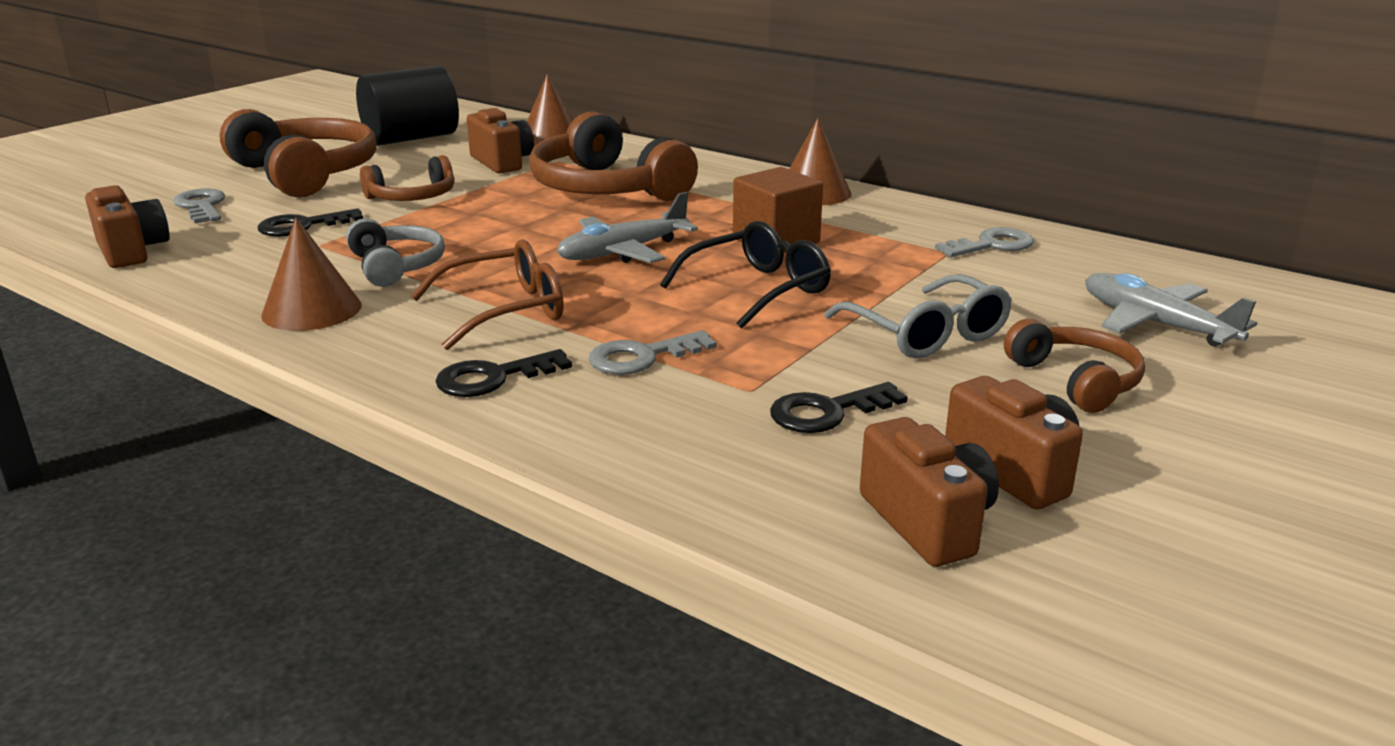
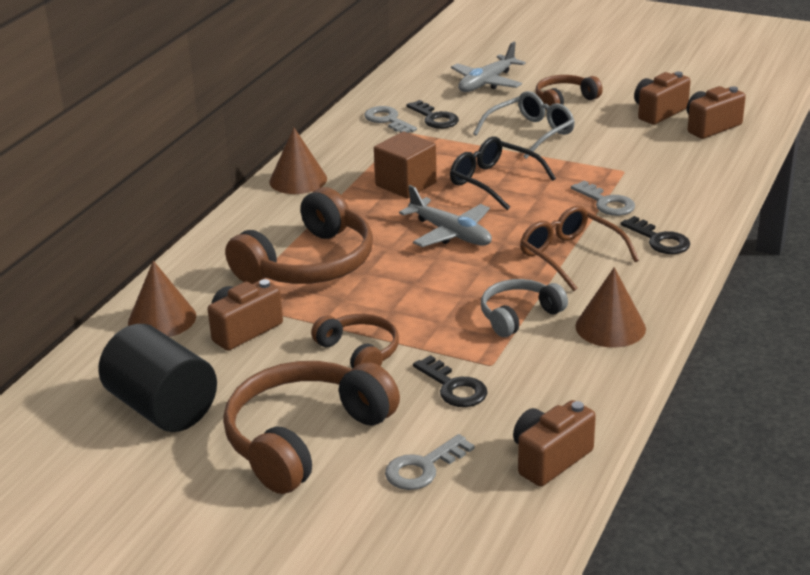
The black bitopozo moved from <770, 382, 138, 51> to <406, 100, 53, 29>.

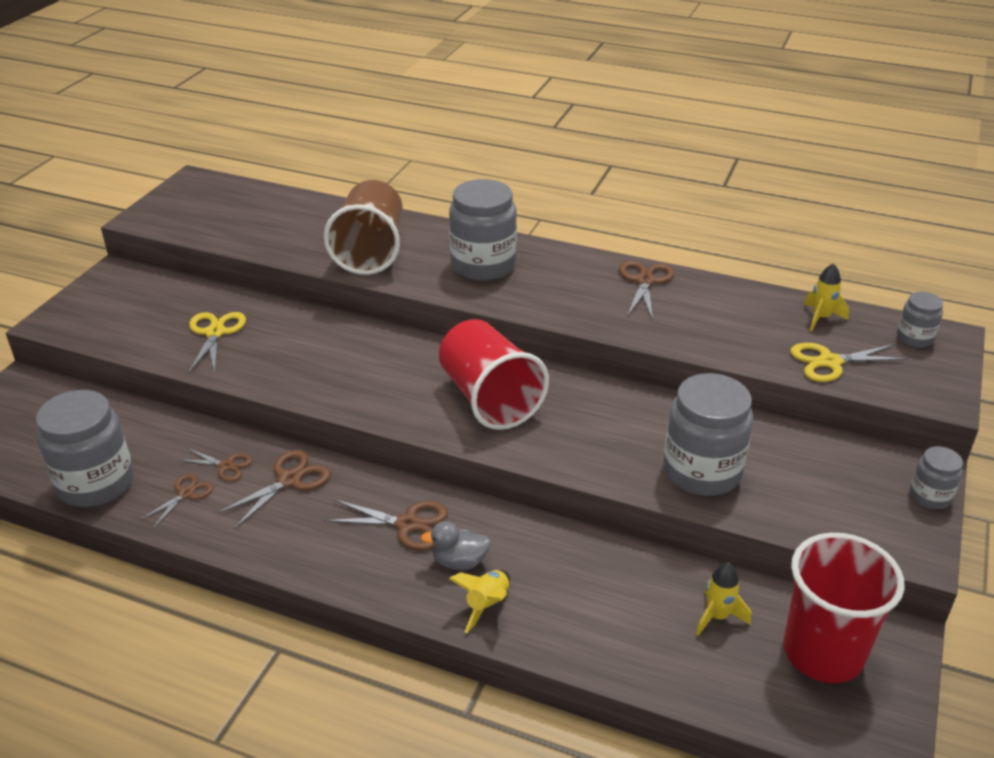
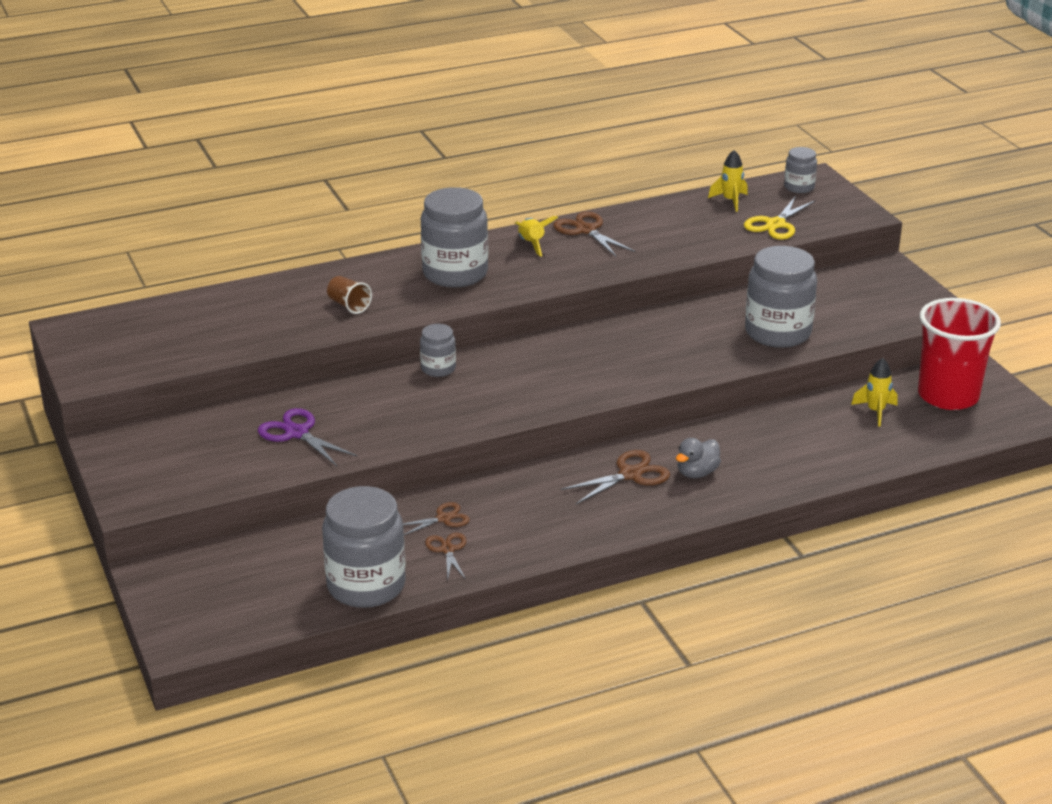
The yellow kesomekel at <188, 312, 58, 62> became the purple kesomekel at <258, 408, 99, 58>. The brown kesomekel at <217, 450, 114, 78> disappeared. The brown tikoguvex at <324, 180, 79, 95> changed to 0.42 times the size. The red tikoguvex at <439, 319, 110, 111> disappeared. The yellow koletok moved from <449, 570, 61, 63> to <515, 216, 43, 40>. The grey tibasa moved from <910, 446, 53, 63> to <420, 324, 36, 53>.

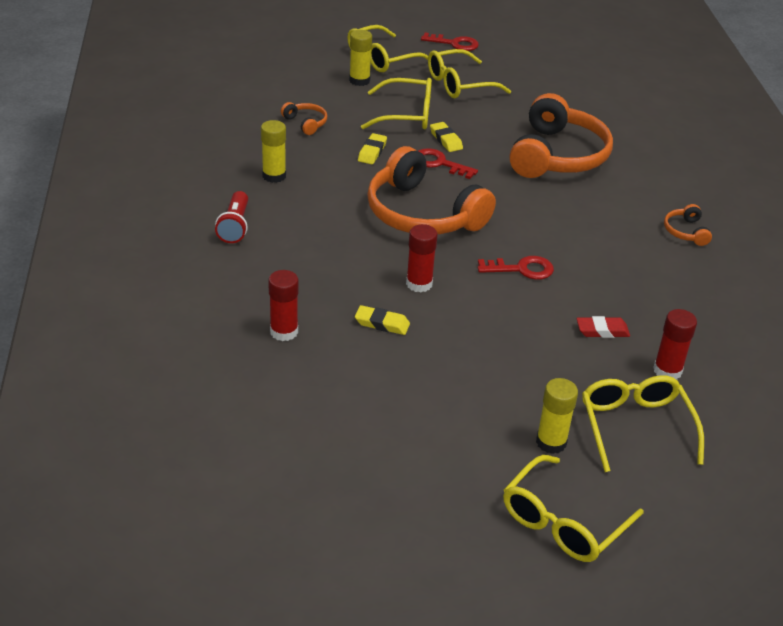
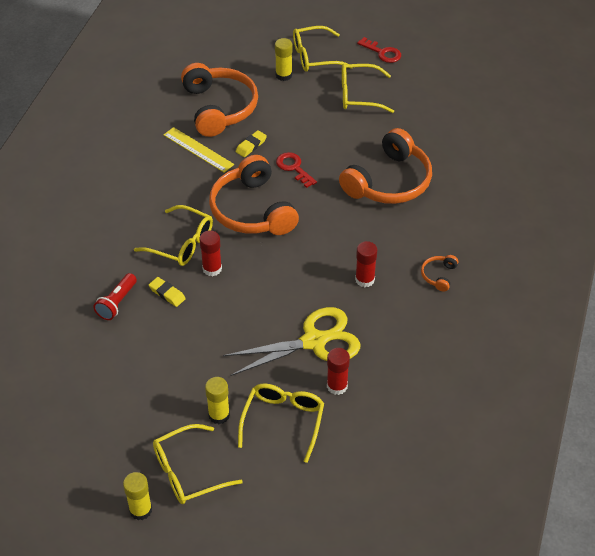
The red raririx moved from <215, 191, 33, 52> to <93, 273, 44, 47>. The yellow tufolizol moved from <261, 120, 25, 63> to <123, 472, 29, 48>. The red tufolizol moved from <268, 270, 31, 71> to <355, 241, 22, 46>. The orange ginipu at <281, 102, 46, 33> changed to 2.39 times the size. The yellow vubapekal moved from <361, 78, 71, 51> to <134, 205, 79, 61>. The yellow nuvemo at <430, 122, 33, 30> disappeared. The red bitopozo at <478, 256, 76, 24> disappeared. The red nuvemo at <576, 316, 54, 22> was replaced by the yellow kesomekel at <223, 307, 137, 69>. The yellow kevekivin at <164, 127, 70, 46> appeared.

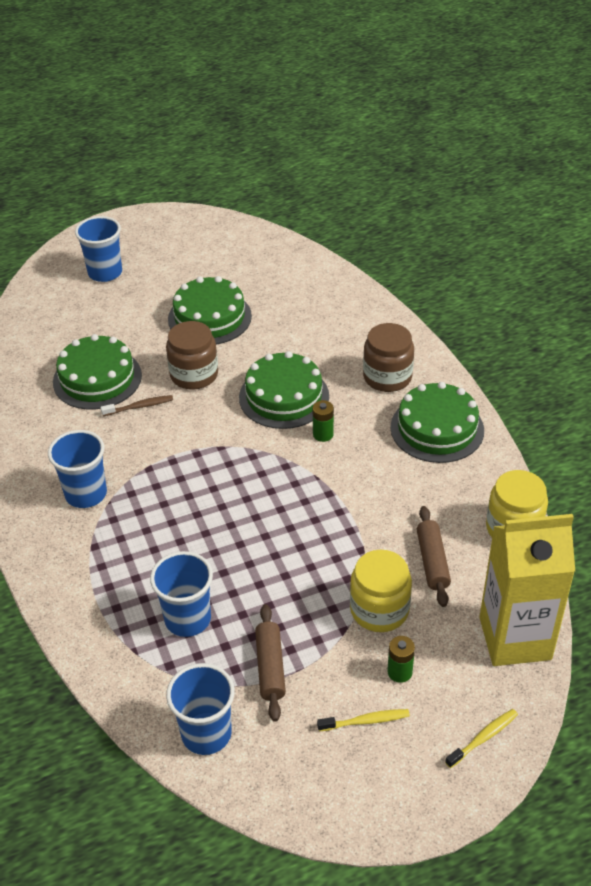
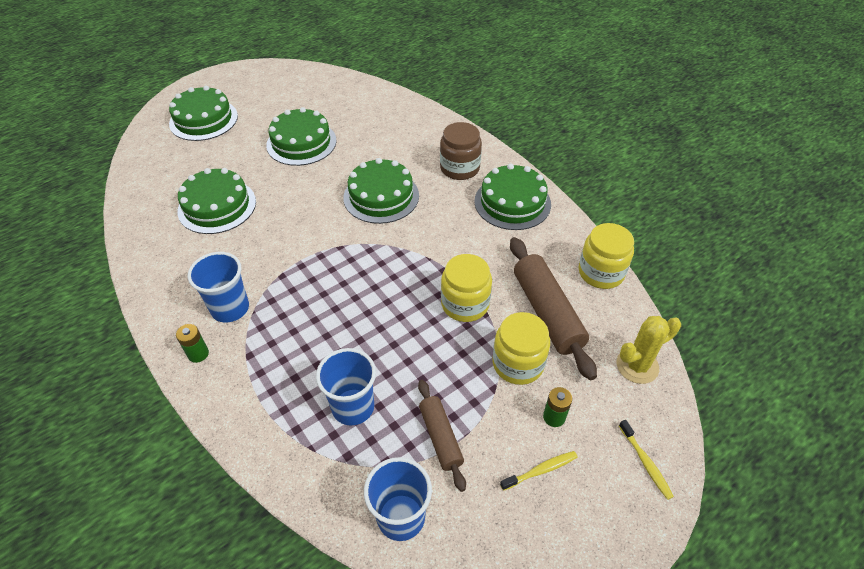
The blue tikoguvex at <75, 216, 47, 66> was replaced by the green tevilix at <169, 86, 69, 55>. The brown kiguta at <101, 395, 72, 21> disappeared. The brown tibasa at <166, 321, 52, 68> disappeared. The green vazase moved from <313, 400, 21, 42> to <176, 324, 33, 39>. The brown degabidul at <417, 506, 34, 101> changed to 1.69 times the size. The yellow kiguta at <445, 709, 73, 59> turned 120 degrees clockwise. The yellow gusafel at <479, 514, 96, 152> was replaced by the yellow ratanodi at <617, 316, 64, 68>. The yellow tibasa at <441, 254, 51, 68> appeared.

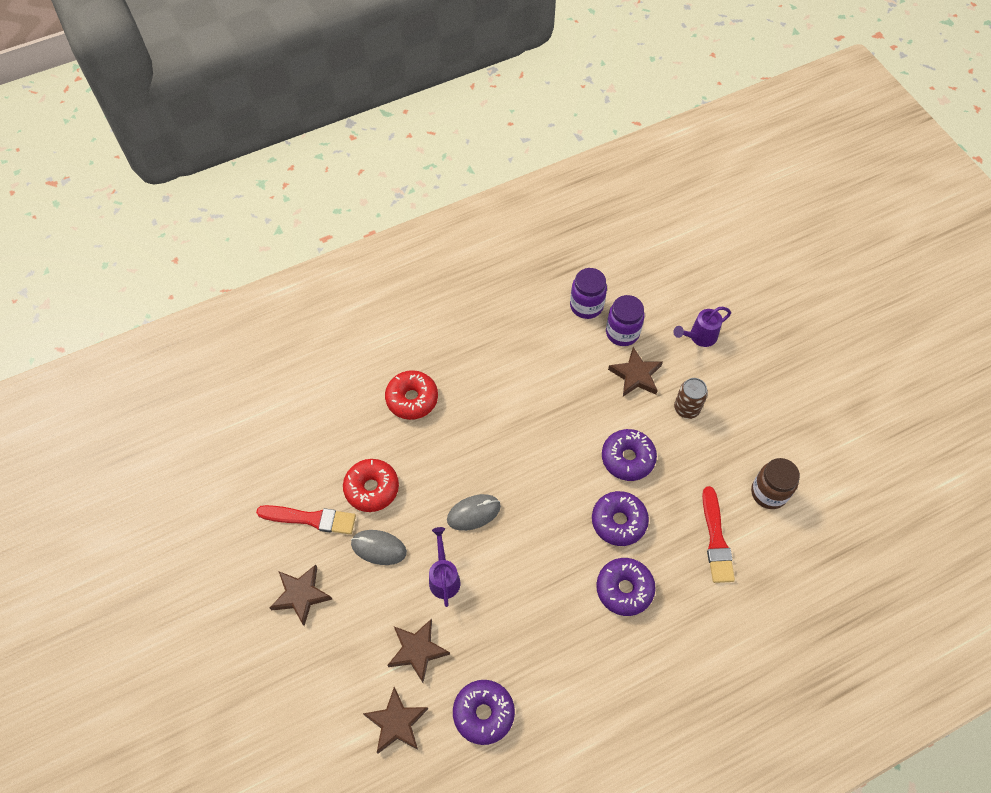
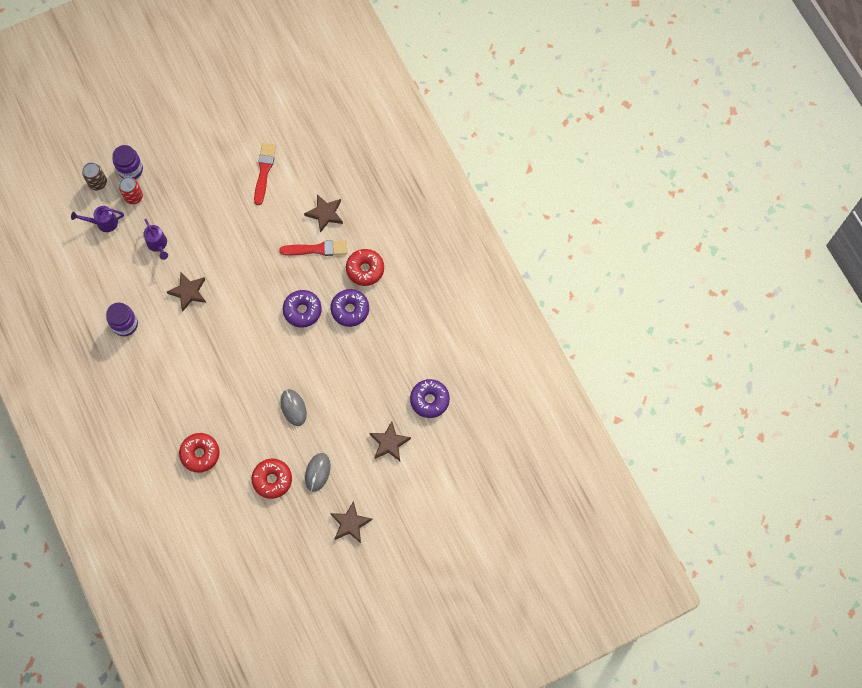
The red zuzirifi moved from <256, 505, 100, 29> to <254, 143, 22, 62>. The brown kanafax moved from <363, 687, 65, 67> to <304, 194, 39, 39>. The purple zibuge moved from <429, 527, 31, 80> to <71, 206, 53, 26>. The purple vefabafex at <602, 429, 55, 52> disappeared. The purple tibasa moved from <606, 295, 39, 51> to <112, 145, 31, 34>. The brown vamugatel moved from <674, 378, 34, 41> to <82, 162, 25, 28>. The brown tibasa at <751, 458, 49, 51> disappeared. The red vamugatel at <119, 177, 24, 28> appeared. The red vefabafex at <346, 249, 38, 37> appeared.

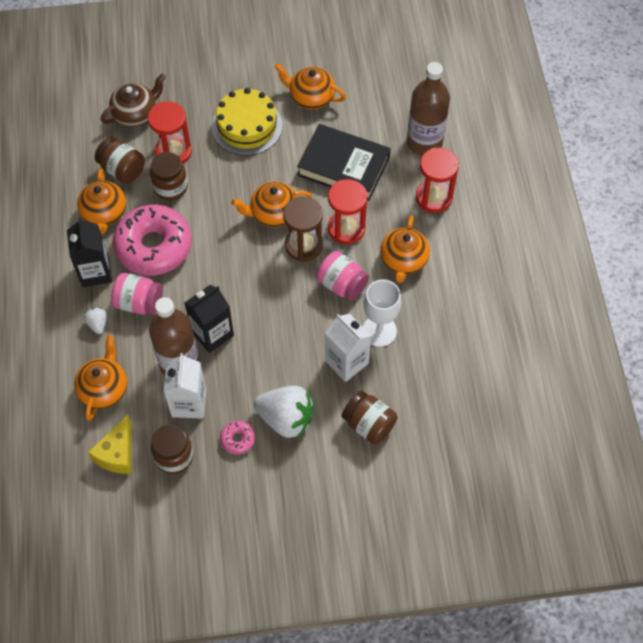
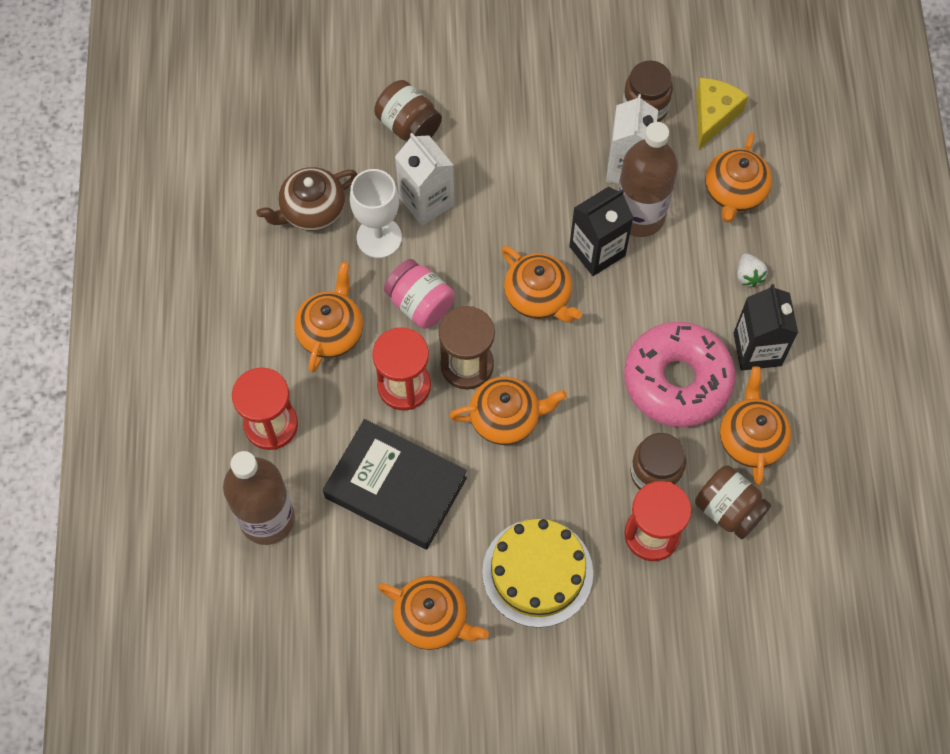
The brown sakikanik moved from <100, 74, 66, 52> to <256, 167, 102, 64>. The pink tibasa at <111, 273, 52, 42> disappeared. The pink vefabafex at <220, 421, 35, 34> disappeared. The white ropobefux at <254, 386, 60, 52> disappeared. The orange sakikanik at <501, 246, 81, 76> appeared.

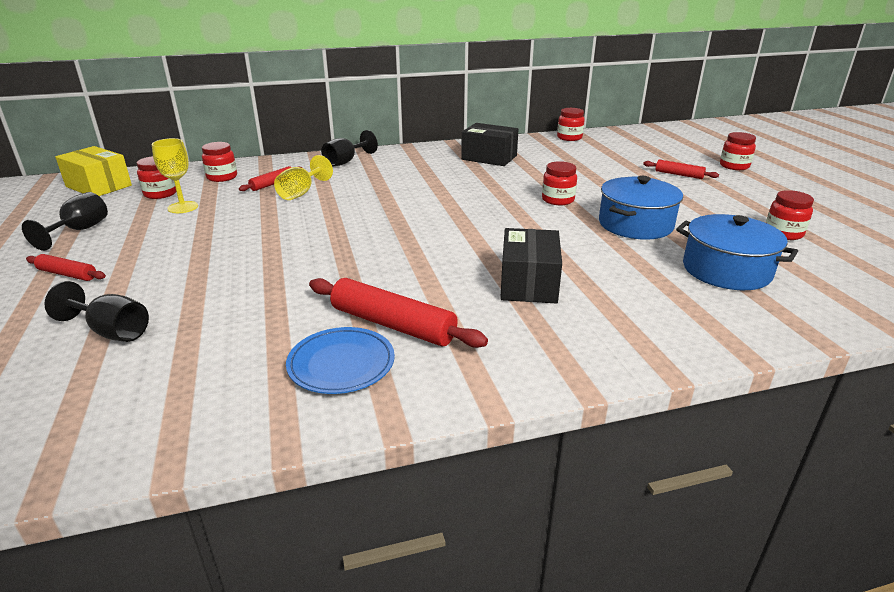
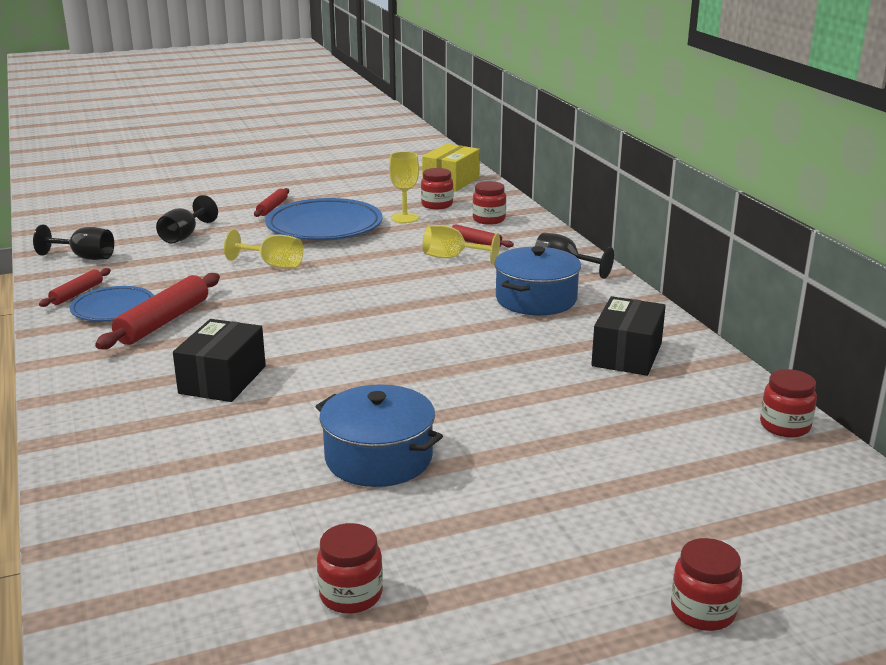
The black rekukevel moved from <22, 192, 86, 59> to <33, 225, 81, 35>. The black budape at <500, 228, 62, 76> turned 75 degrees counterclockwise. The red tibasa at <542, 161, 35, 44> disappeared. The red degabidul moved from <643, 159, 76, 20> to <39, 268, 72, 39>. The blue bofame moved from <676, 214, 122, 76> to <494, 246, 87, 69>. The yellow rekukevel at <224, 230, 79, 38> appeared. The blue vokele at <265, 198, 118, 42> appeared.

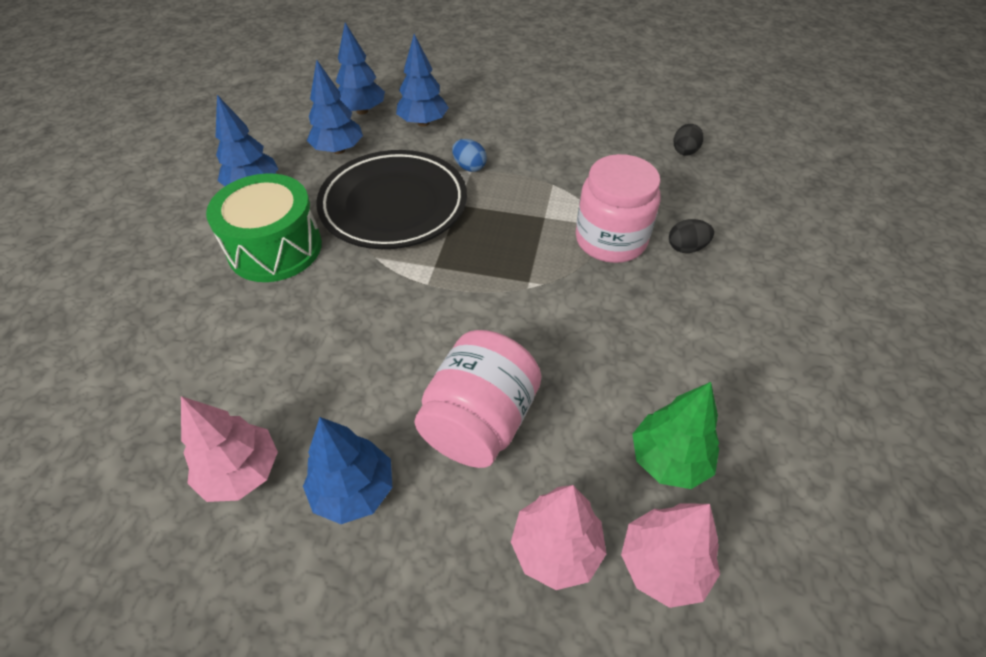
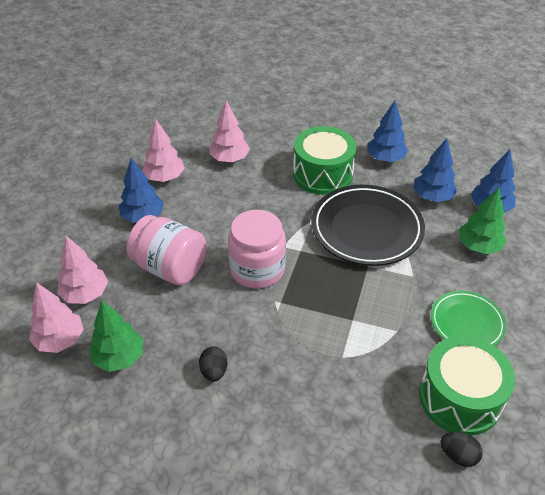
The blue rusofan at <396, 34, 53, 93> became the green rusofan at <459, 188, 48, 66>. The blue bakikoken at <452, 139, 35, 33> disappeared. The pink tibasa moved from <576, 154, 85, 109> to <228, 210, 58, 79>. The black bakikoken moved from <669, 219, 45, 34> to <199, 346, 28, 36>. The pink rusofan at <209, 101, 41, 61> appeared. The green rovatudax at <419, 336, 96, 99> appeared. The green vokele at <431, 291, 75, 55> appeared.

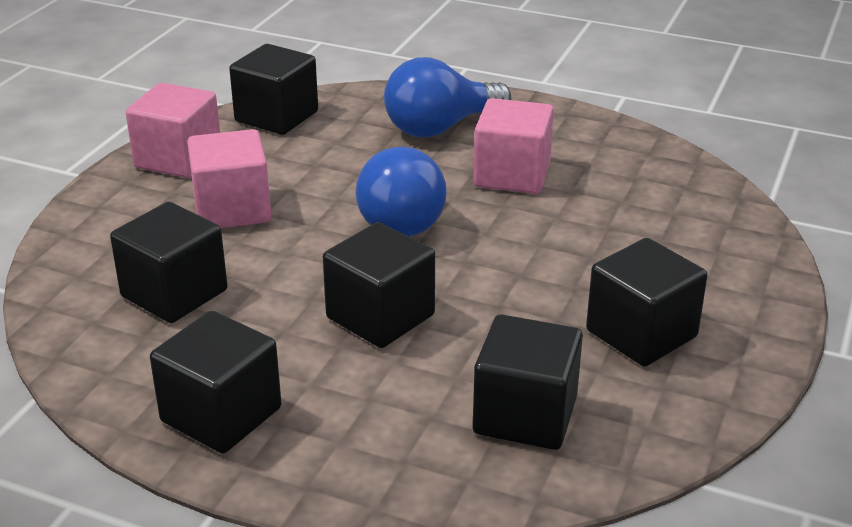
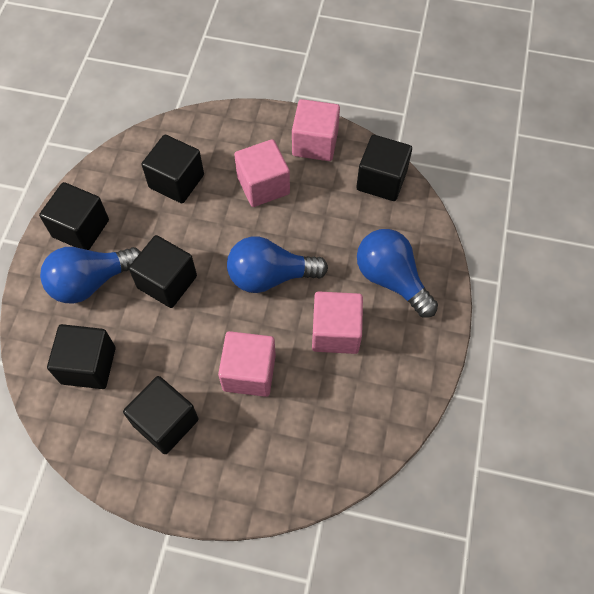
The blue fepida at <40, 247, 101, 57> appeared. The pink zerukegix at <218, 331, 58, 66> appeared.

